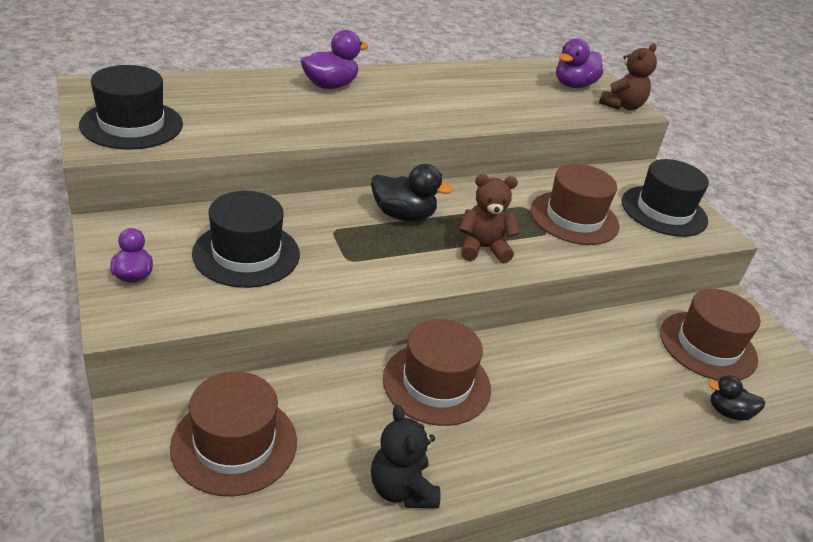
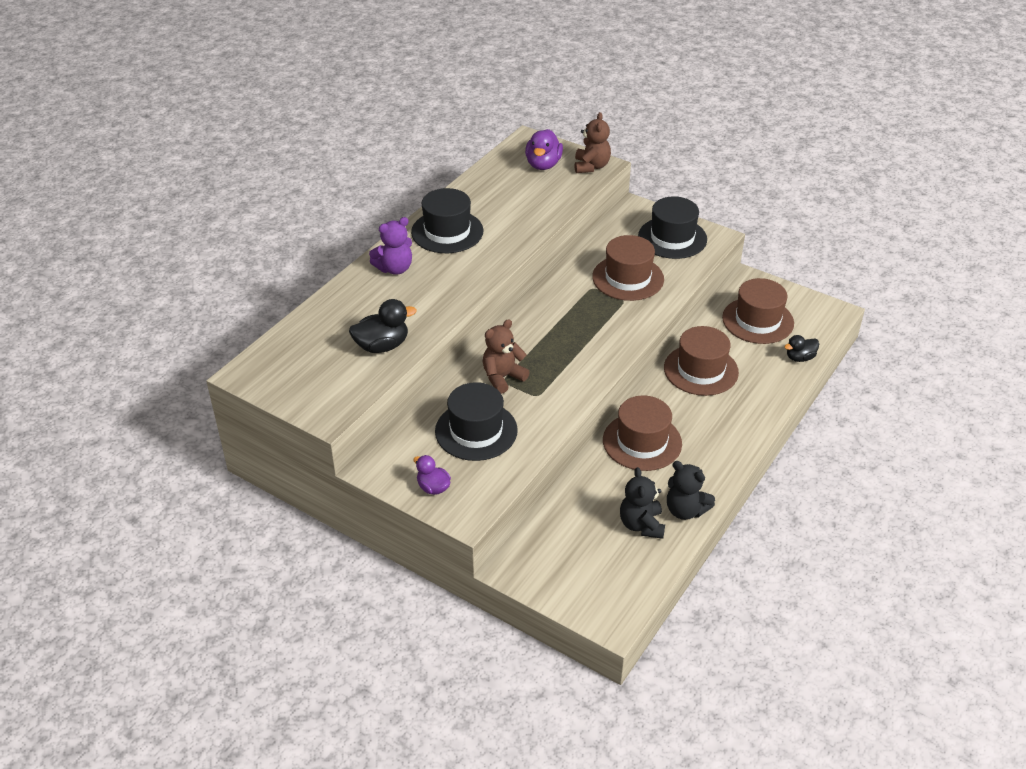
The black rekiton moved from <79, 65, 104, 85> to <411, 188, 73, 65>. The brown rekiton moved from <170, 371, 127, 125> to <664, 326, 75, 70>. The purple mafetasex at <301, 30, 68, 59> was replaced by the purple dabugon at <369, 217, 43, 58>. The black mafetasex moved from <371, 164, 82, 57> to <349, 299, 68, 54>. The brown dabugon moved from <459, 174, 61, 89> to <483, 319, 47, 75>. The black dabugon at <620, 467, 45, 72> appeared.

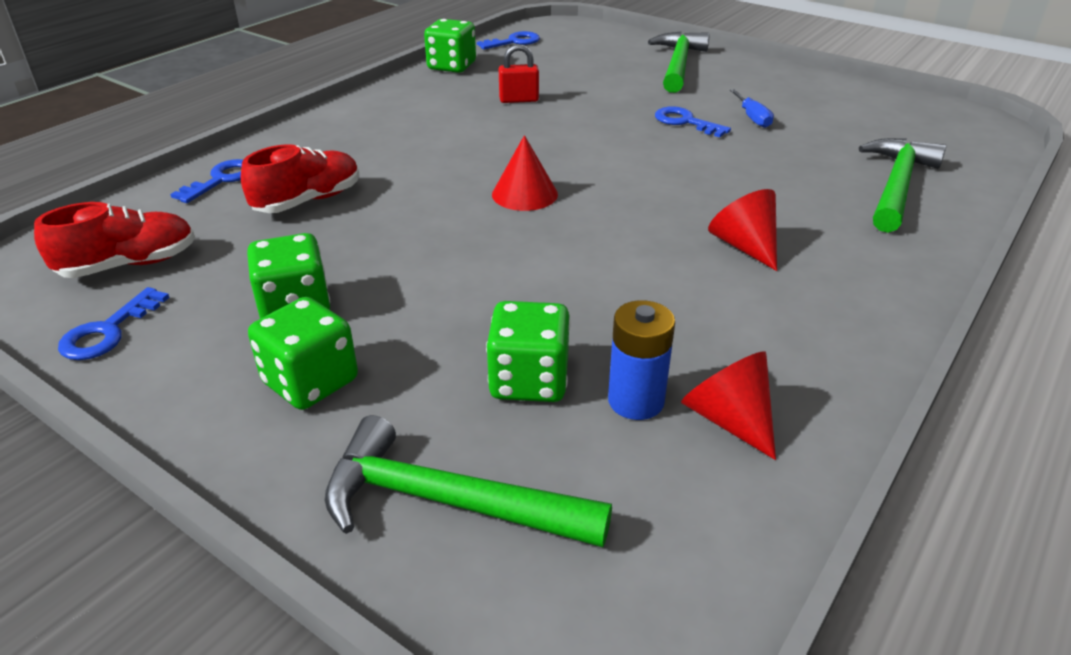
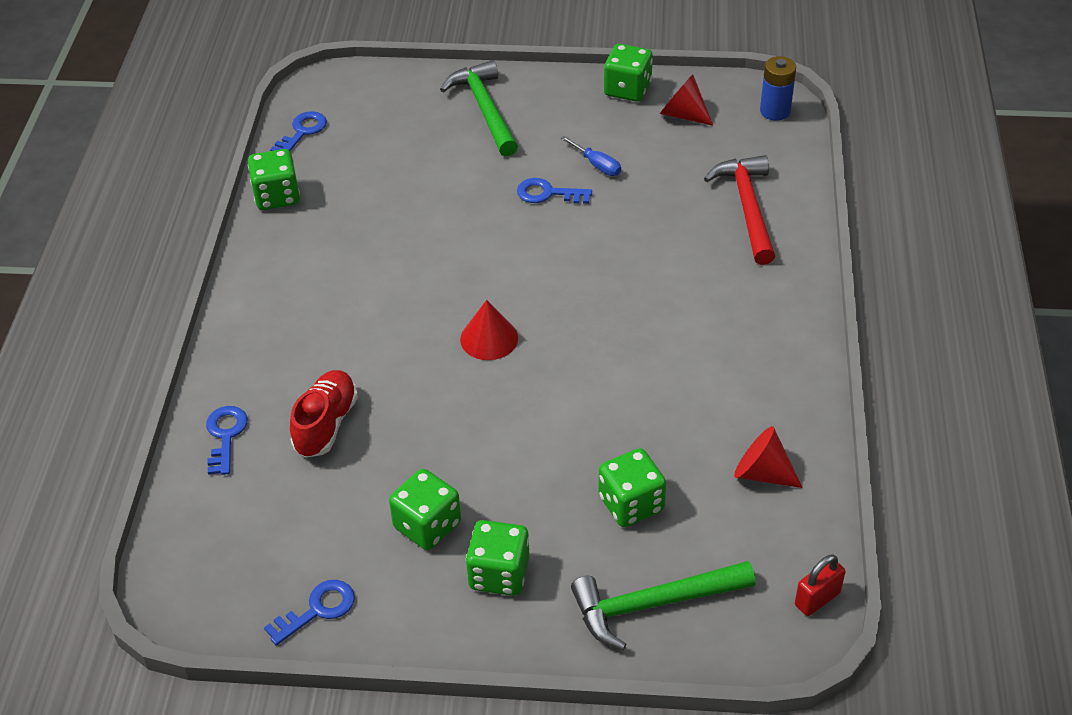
The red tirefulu at <34, 202, 161, 76> disappeared. The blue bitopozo at <58, 287, 112, 73> turned 120 degrees counterclockwise. The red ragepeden moved from <499, 44, 40, 59> to <795, 554, 50, 62>. The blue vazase moved from <608, 300, 67, 120> to <760, 56, 36, 65>. The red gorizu moved from <708, 189, 69, 82> to <660, 74, 53, 52>. The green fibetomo at <859, 138, 87, 95> became the red fibetomo at <704, 155, 71, 110>. The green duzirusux at <604, 44, 49, 58> appeared.

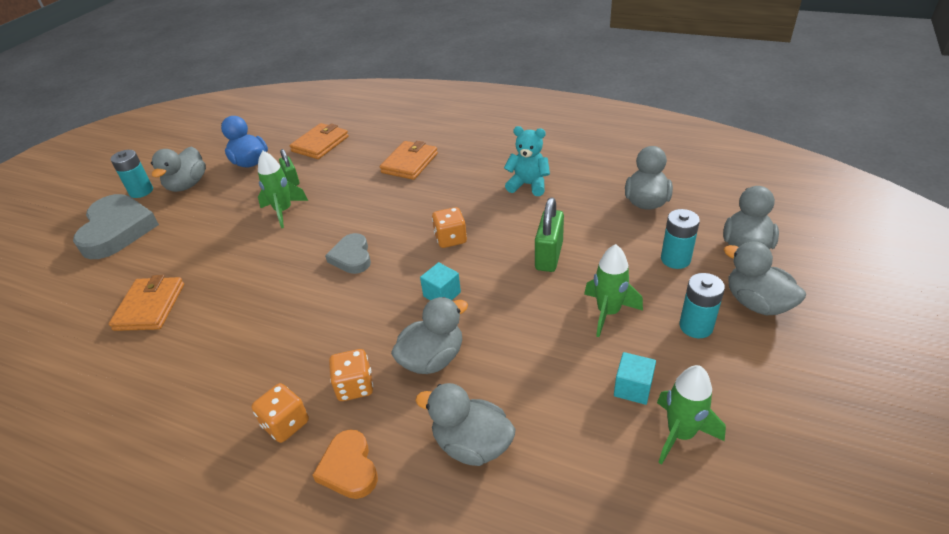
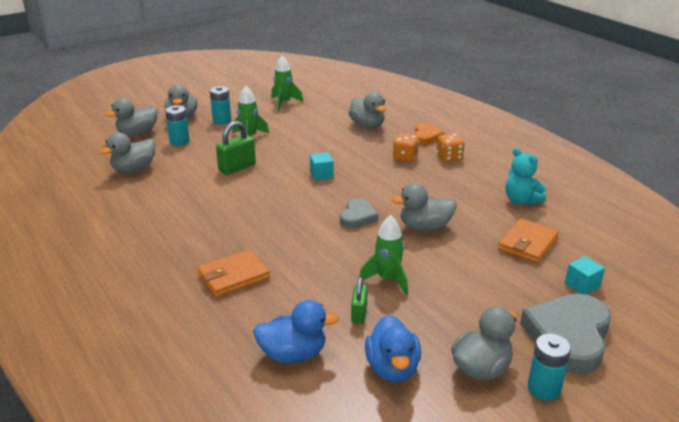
The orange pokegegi at <290, 123, 59, 36> was replaced by the blue mafetasex at <253, 300, 86, 63>. The grey mafetasex moved from <391, 297, 77, 77> to <391, 183, 65, 48>. The orange duzirusux at <432, 207, 35, 41> disappeared. The turquoise dabugon moved from <504, 126, 46, 70> to <505, 148, 41, 57>. The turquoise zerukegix moved from <614, 352, 42, 53> to <565, 256, 40, 39>.

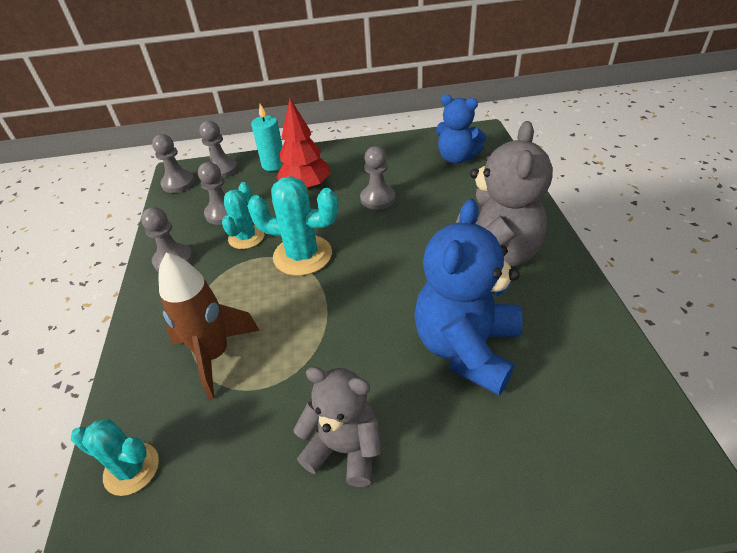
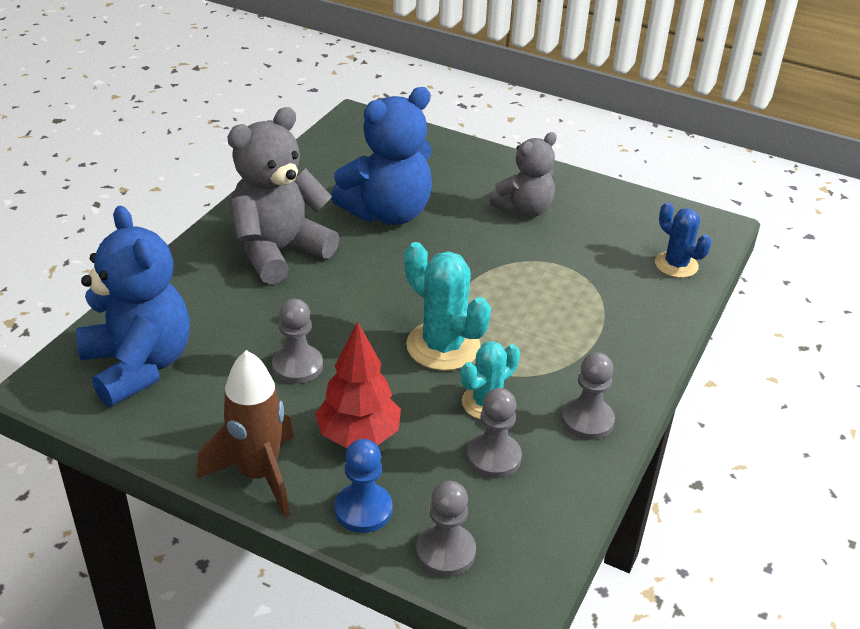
The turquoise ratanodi at <71, 419, 88, 77> became the blue ratanodi at <655, 202, 56, 76>. The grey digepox at <152, 134, 43, 59> disappeared. The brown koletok moved from <158, 253, 102, 147> to <197, 350, 97, 167>. The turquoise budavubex at <251, 104, 32, 67> was replaced by the blue digepox at <335, 439, 57, 94>. The grey dabugon at <293, 367, 89, 120> turned 90 degrees counterclockwise. The blue dabugon at <436, 94, 50, 70> changed to 1.57 times the size.

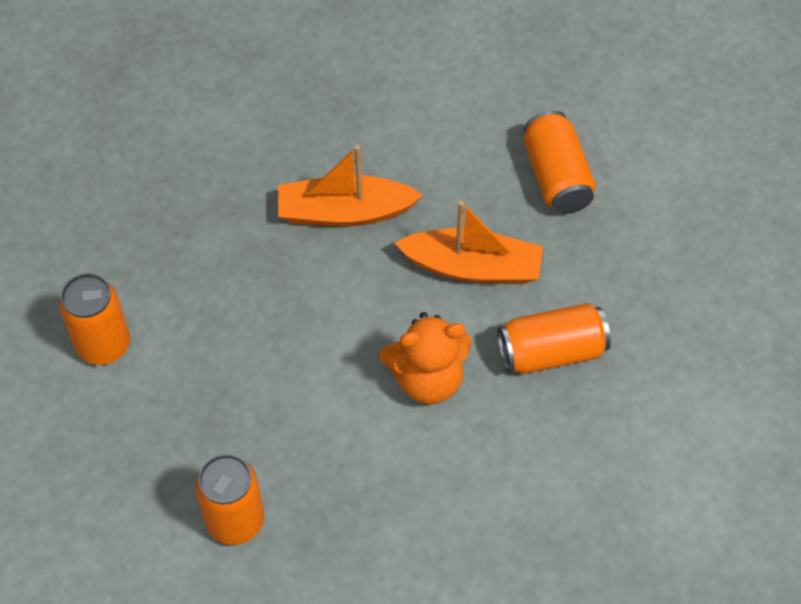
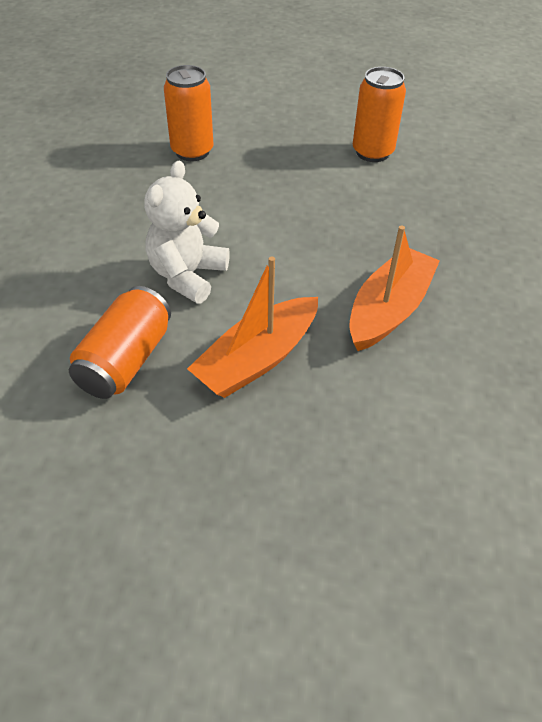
The orange dabugon at <380, 312, 92, 92> became the white dabugon at <144, 161, 86, 143>. The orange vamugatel at <524, 110, 72, 104> disappeared.

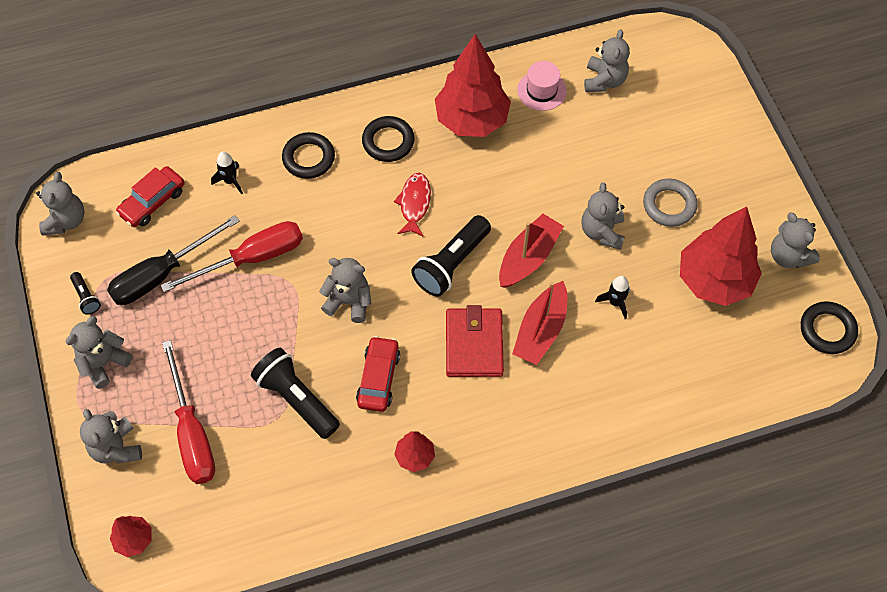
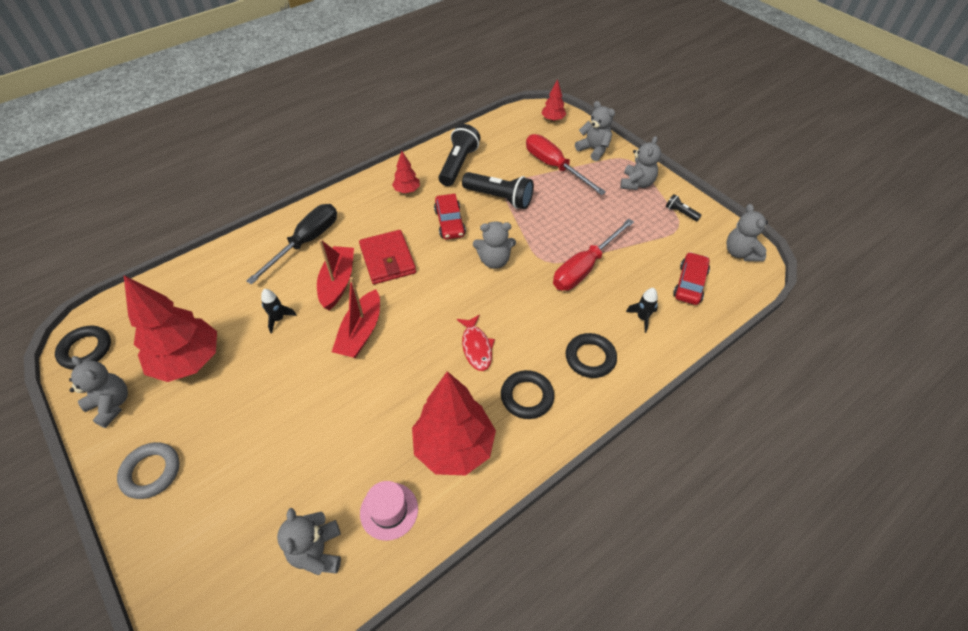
The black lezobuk moved from <107, 215, 133, 90> to <246, 204, 91, 80>. The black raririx moved from <411, 215, 80, 82> to <439, 124, 42, 62>. The grey dabugon at <581, 182, 44, 68> disappeared. The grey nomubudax moved from <643, 179, 55, 48> to <117, 442, 63, 57>.

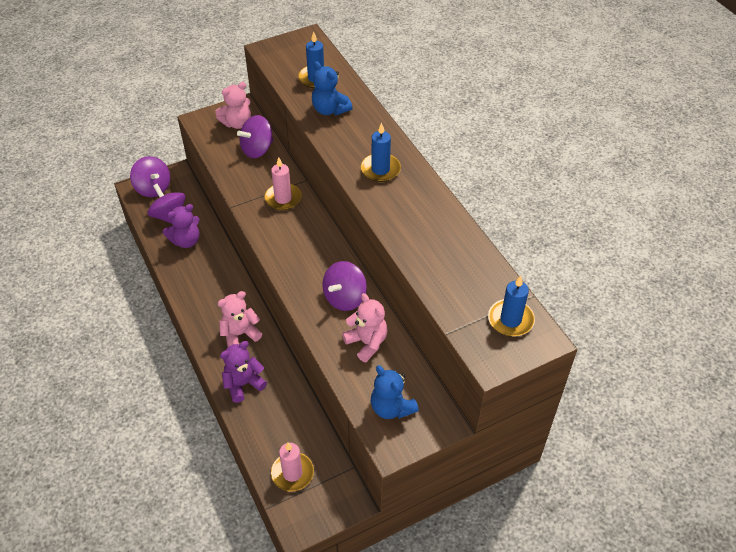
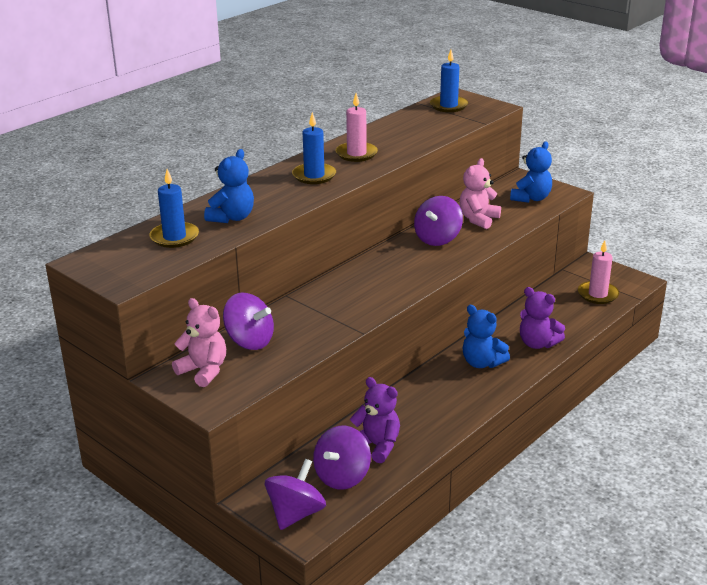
The pink dabugon at <217, 291, 45, 56> became the blue dabugon at <463, 305, 47, 63>. The pink budavubex moved from <264, 157, 38, 53> to <336, 93, 42, 69>. The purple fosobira at <322, 261, 45, 50> turned 105 degrees clockwise.

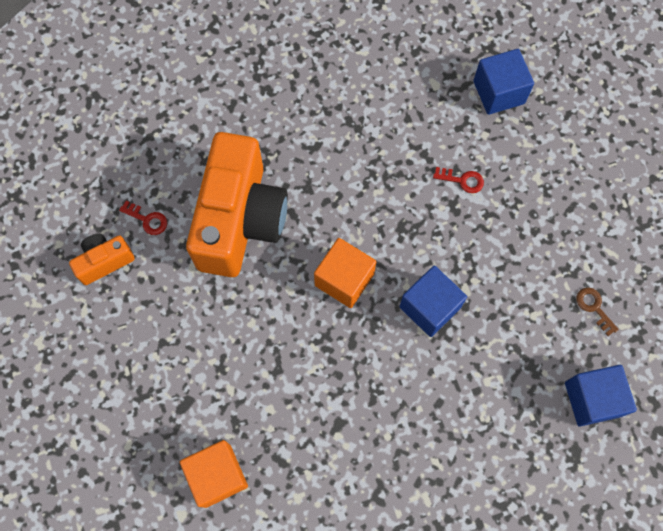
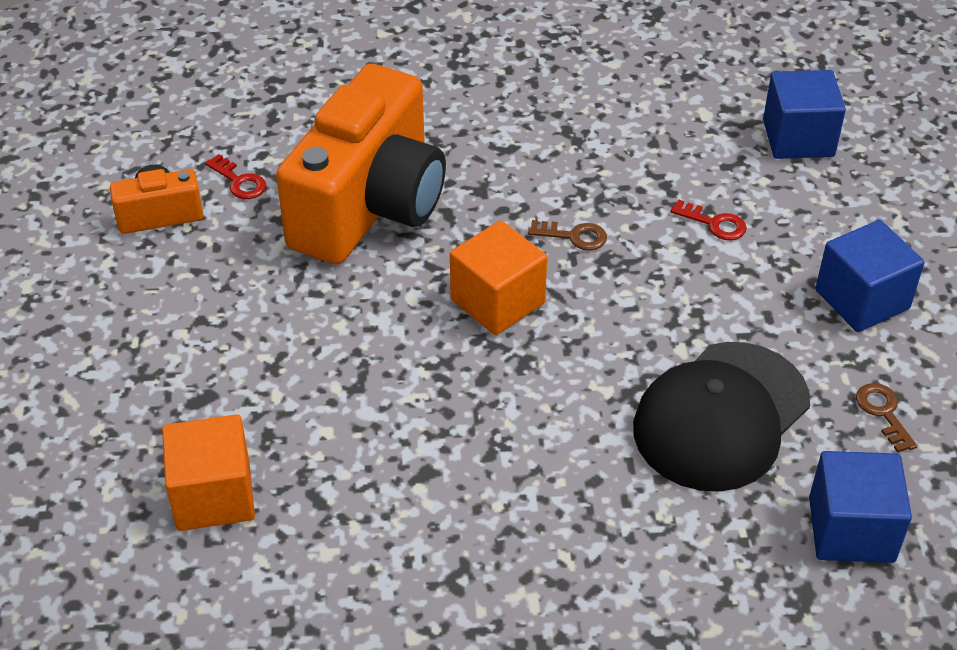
The blue zerukegix moved from <399, 266, 68, 71> to <815, 220, 109, 112>. The brown bitopozo at <528, 220, 79, 31> appeared. The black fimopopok at <633, 342, 177, 150> appeared.

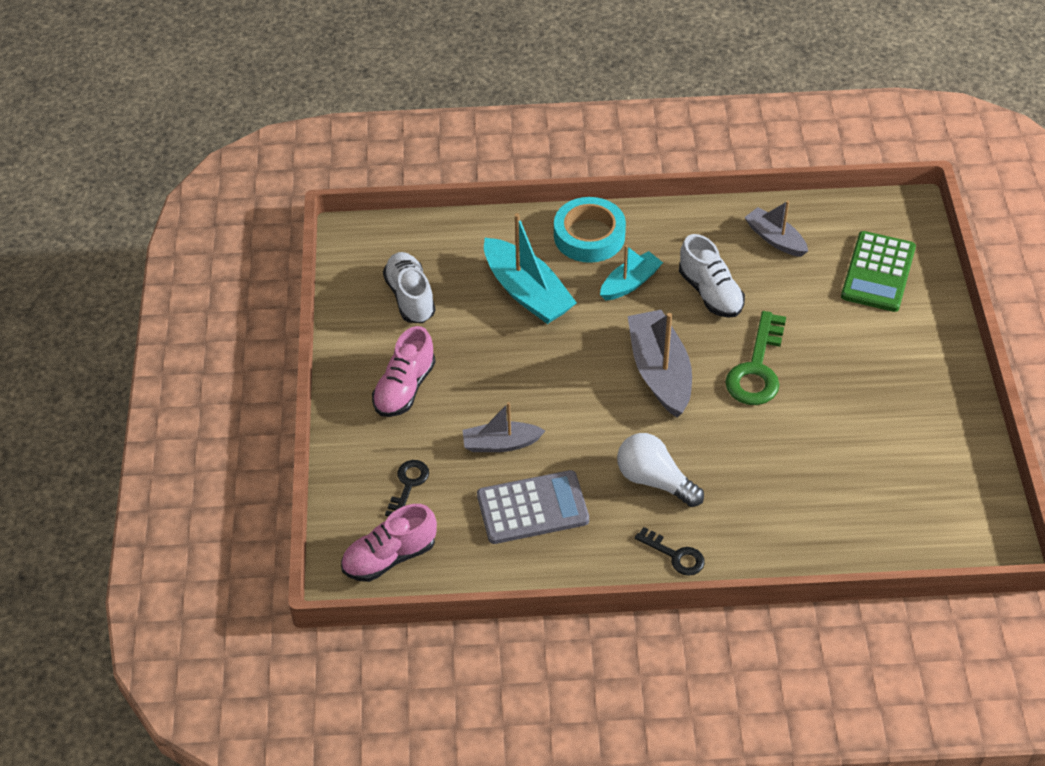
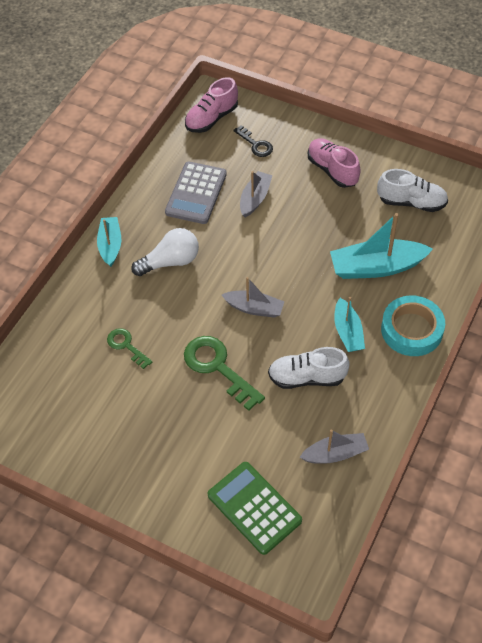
The pink tirefulu at <341, 504, 96, 78> turned 135 degrees counterclockwise. The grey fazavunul at <628, 310, 64, 107> changed to 0.61 times the size. The black bitopozo at <635, 527, 70, 49> was replaced by the turquoise fazavunul at <97, 217, 24, 50>. The green bitopozo at <107, 328, 45, 41> appeared.

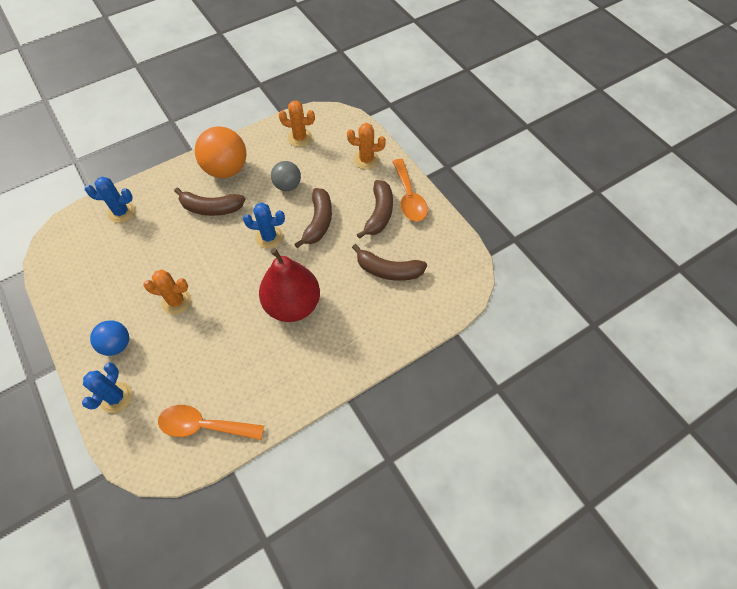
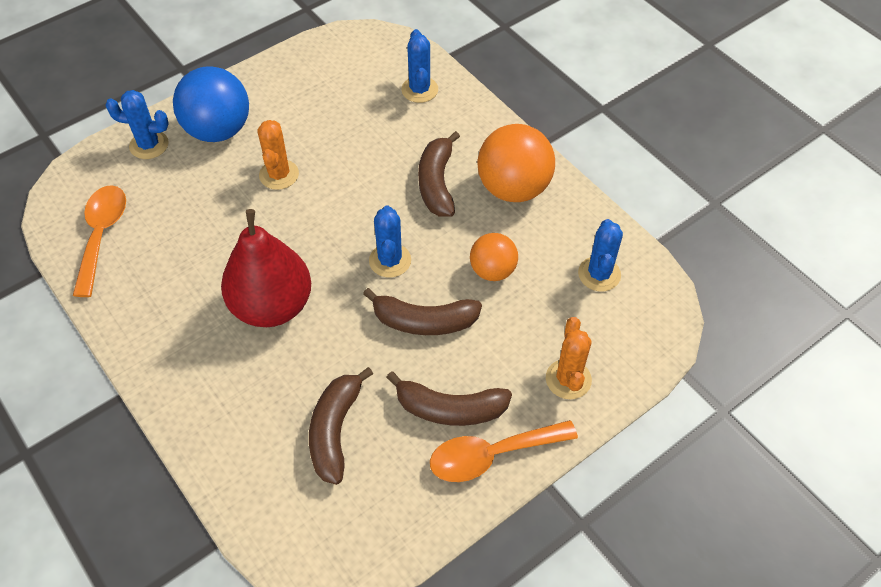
The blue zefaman at <90, 320, 39, 36> changed to 1.69 times the size. The grey zefaman at <271, 161, 30, 30> became the orange zefaman at <470, 233, 48, 48>. The orange ratanodi at <279, 100, 36, 47> became the blue ratanodi at <578, 219, 45, 72>.

